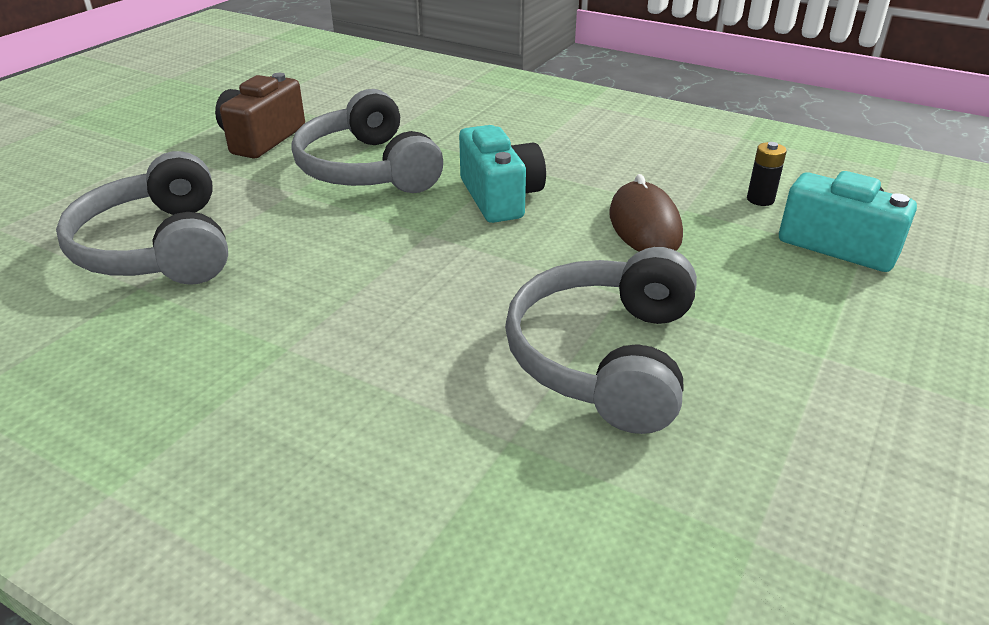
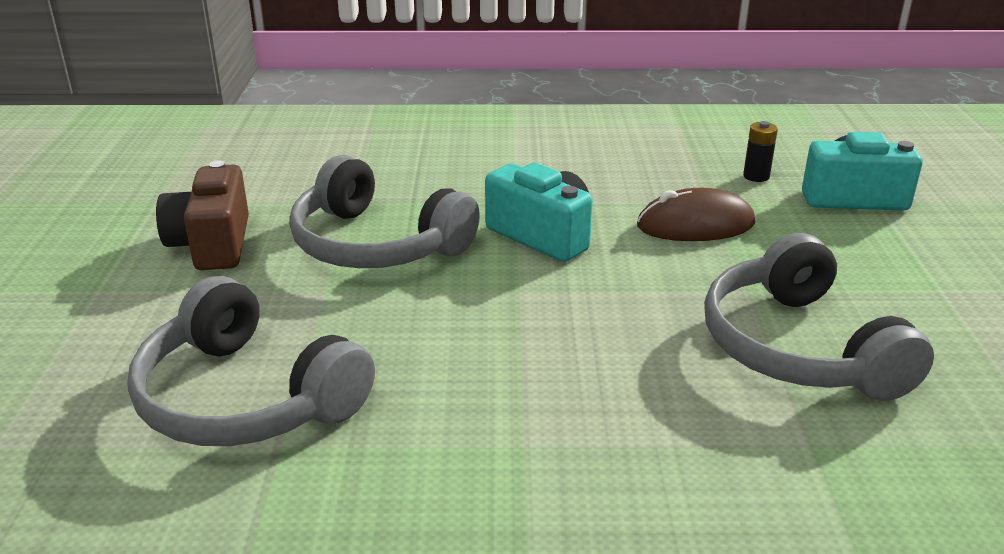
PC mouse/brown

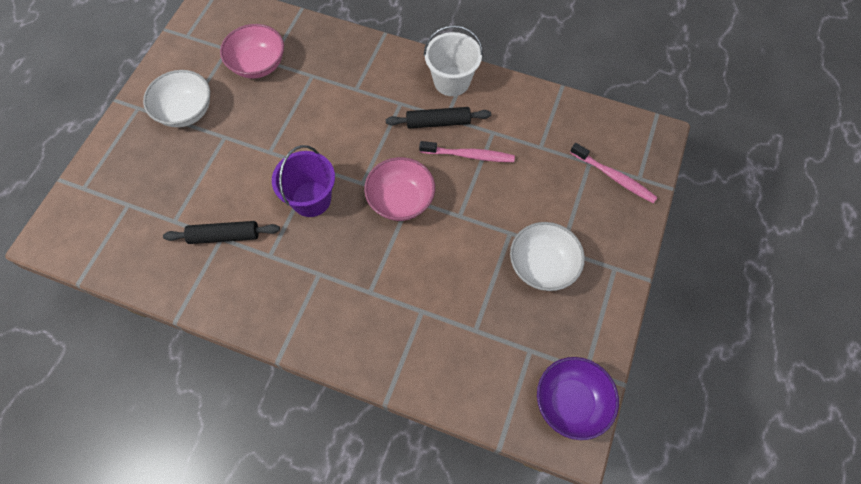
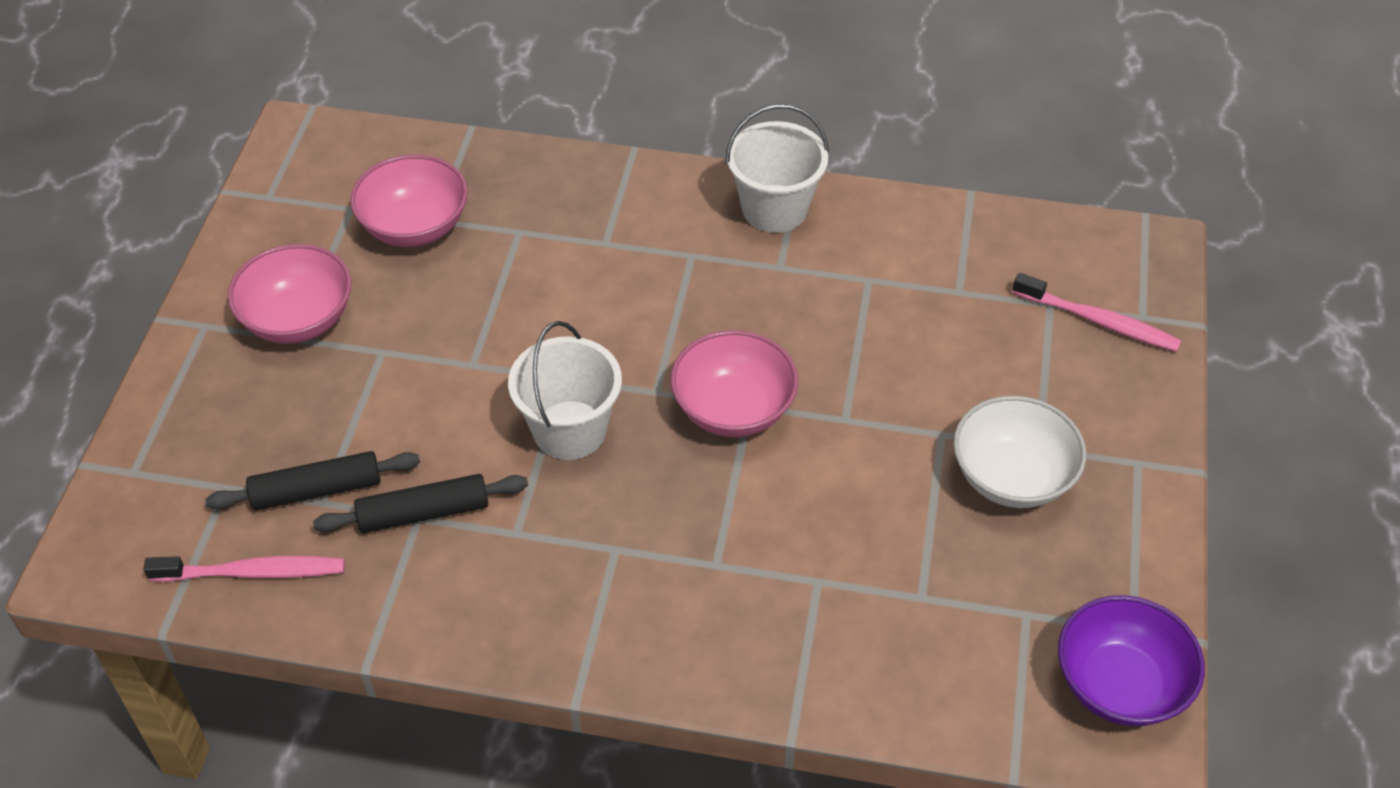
serving bowl/rosy (1st from left)
dough roller/jet-black (1st from left)
dental brush/rosy (1st from left)
sand bucket/pure white (1st from left)

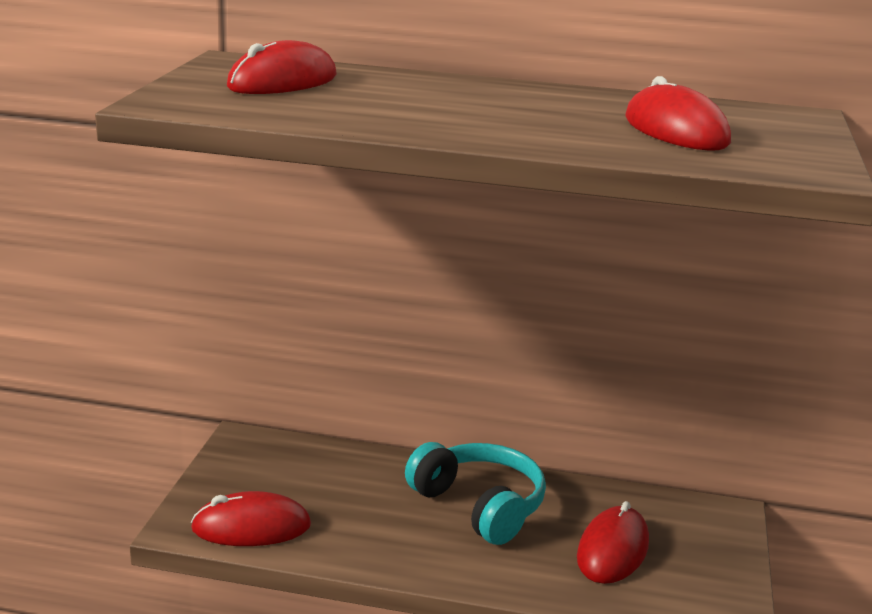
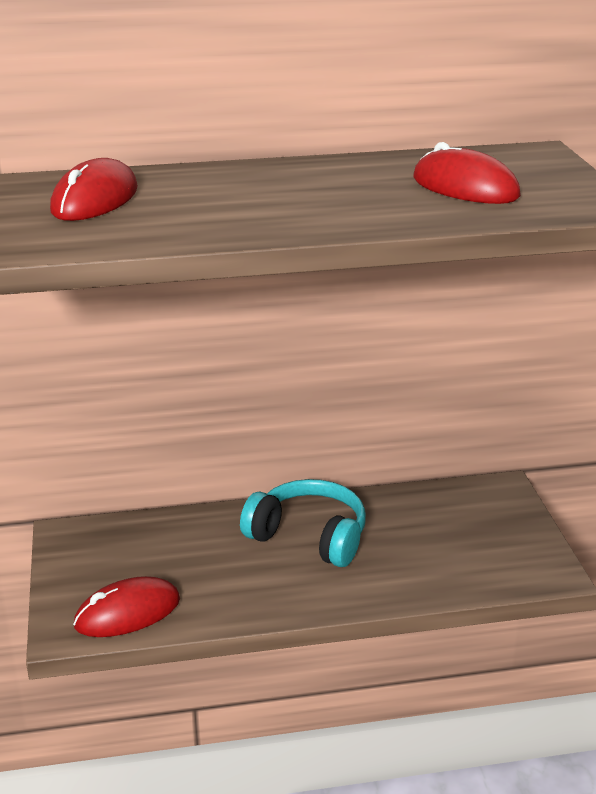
PC mouse/scarlet (3rd from left in the first image)

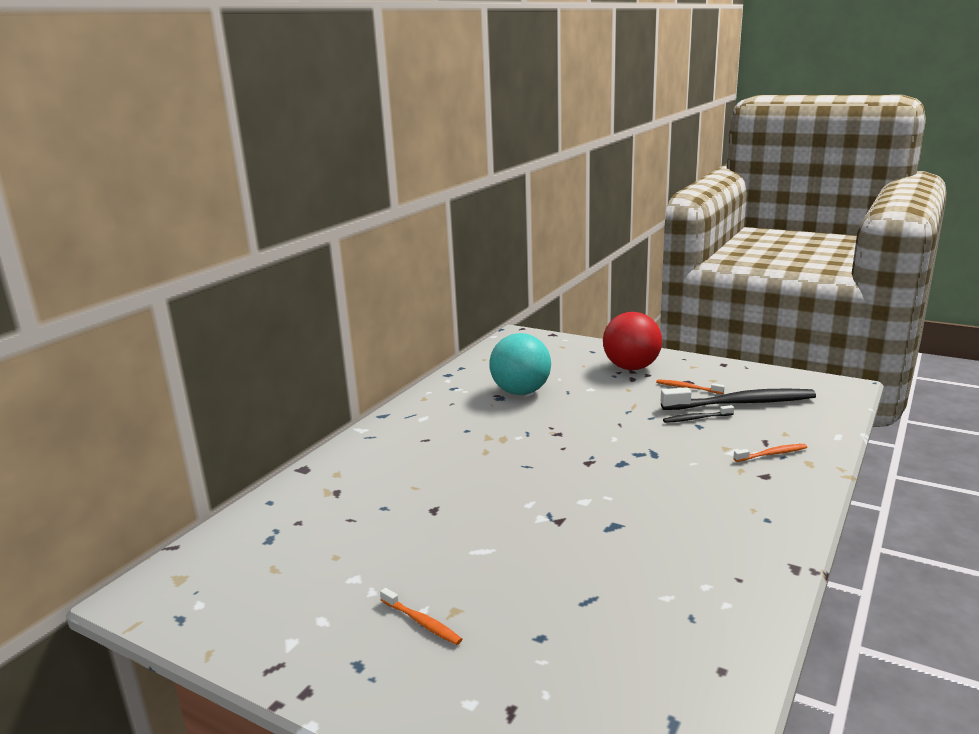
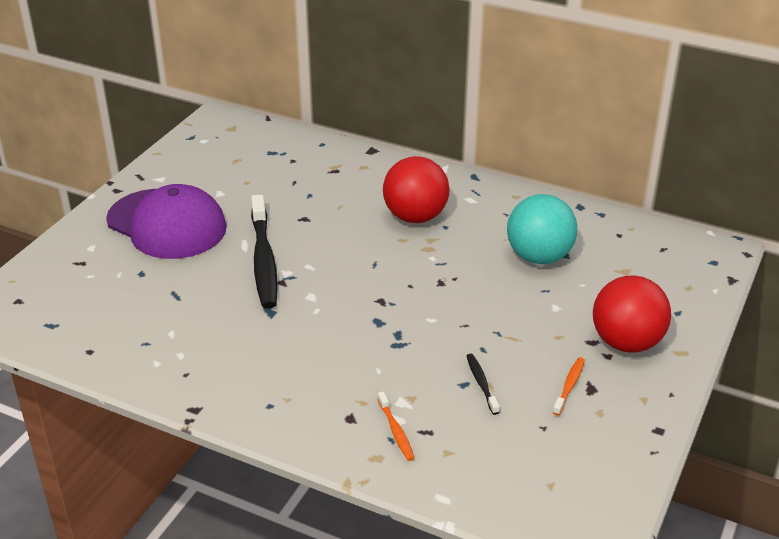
dental brush/jet-black (1st from left)
baseball cap/royal purple
ball/scarlet (1st from left)

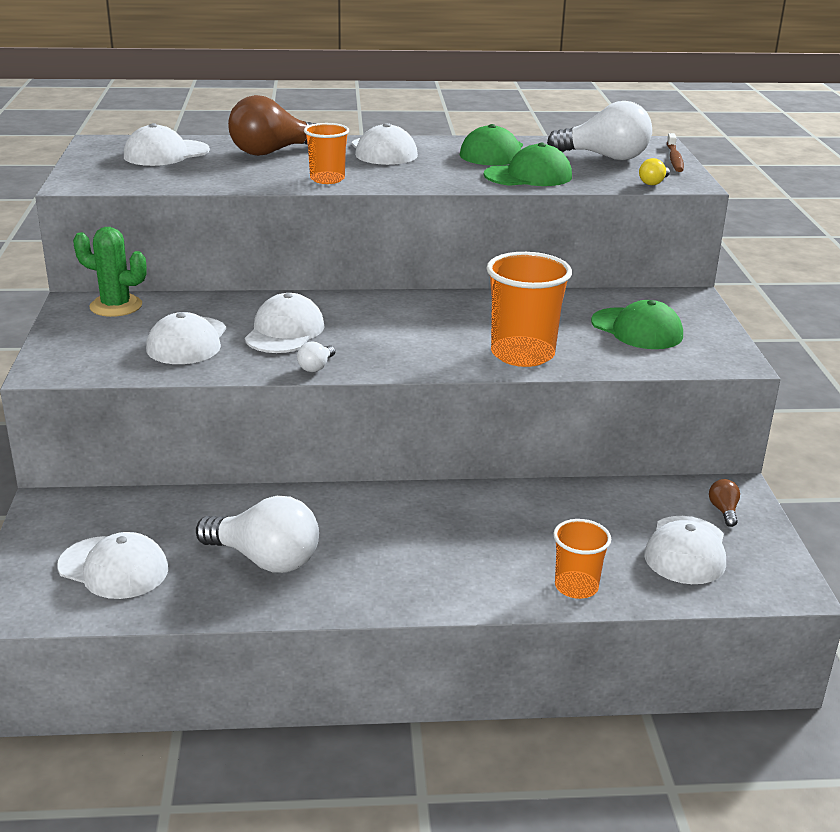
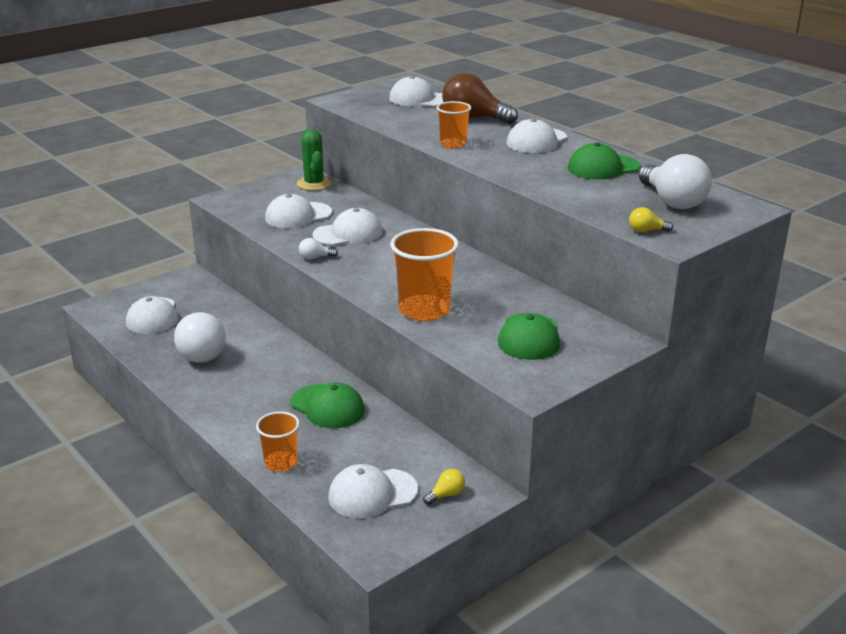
dental brush/brown
baseball cap/green (1st from left)
lightbulb/yellow (1st from left)

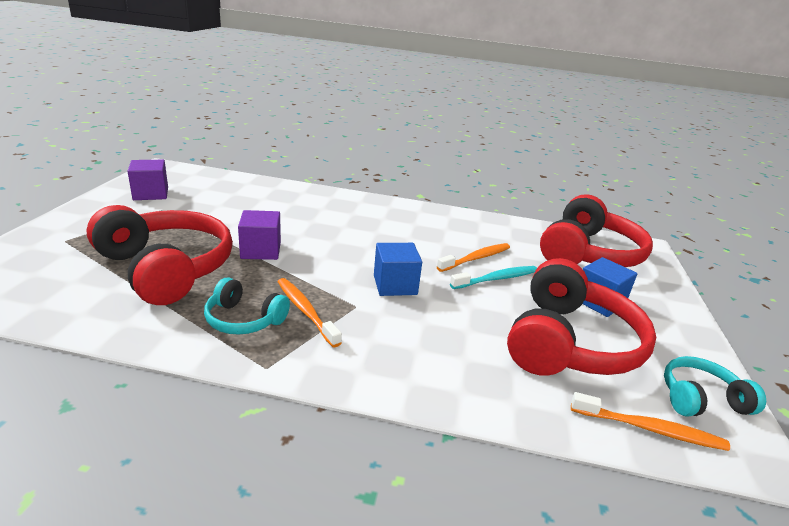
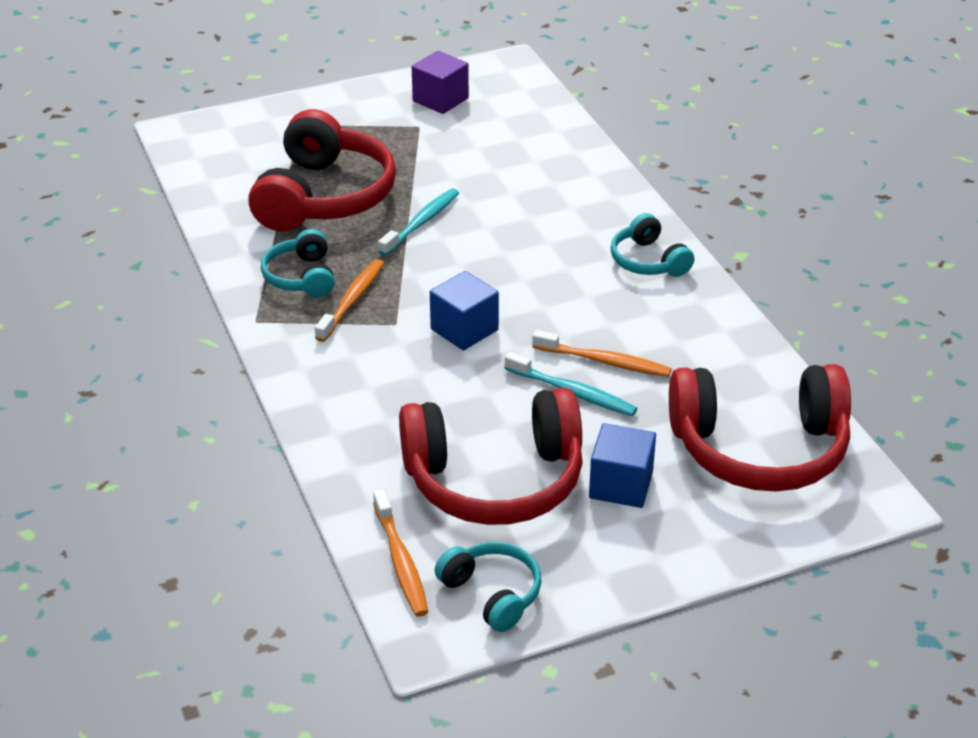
dental brush/turquoise (1st from left)
headphones/turquoise (3rd from left)

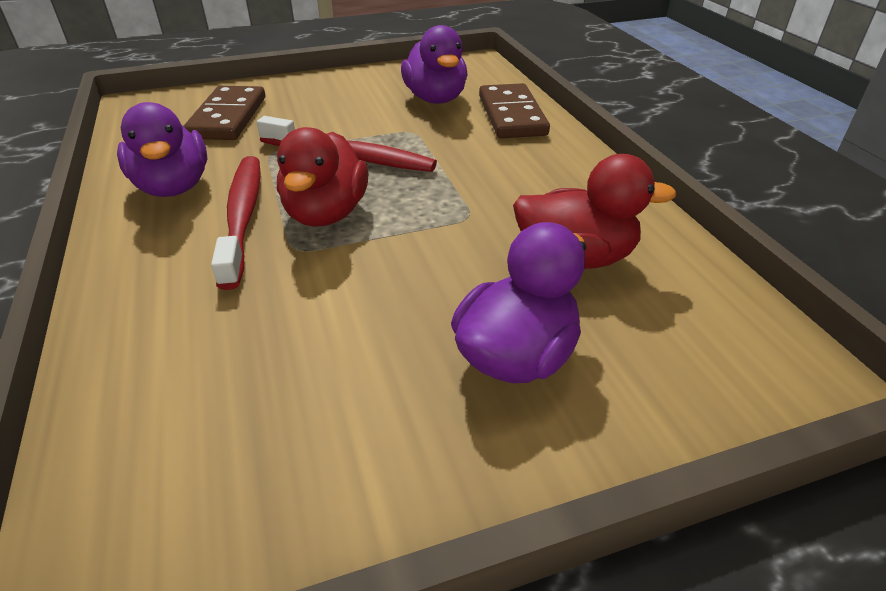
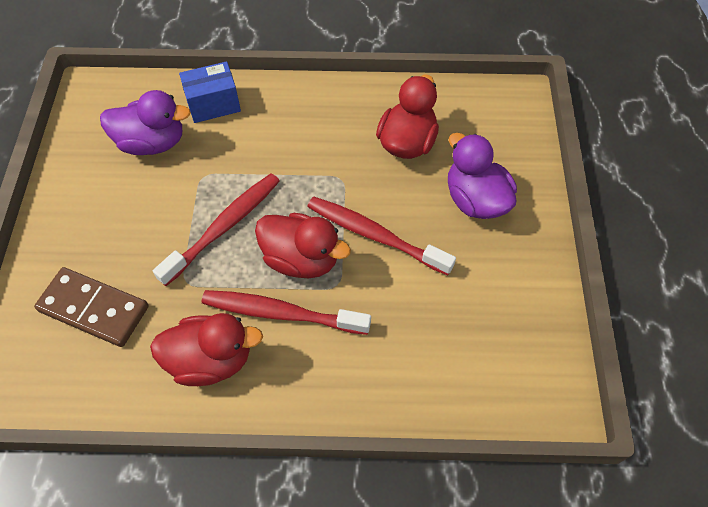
box/blue
duck/scarlet (1st from left)
dental brush/scarlet (3rd from left)

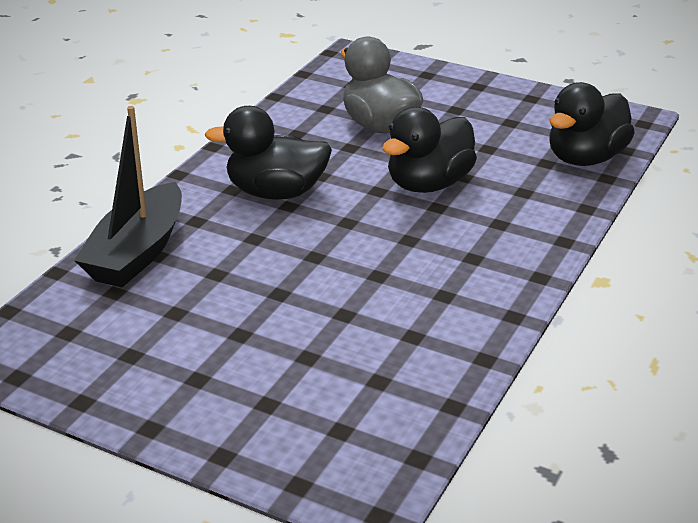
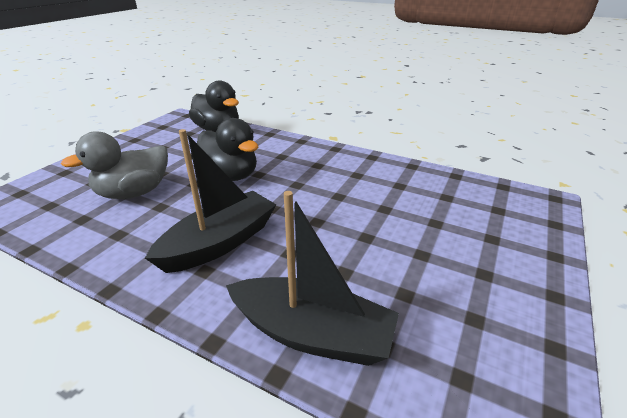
boat/jet-black (1st from left)

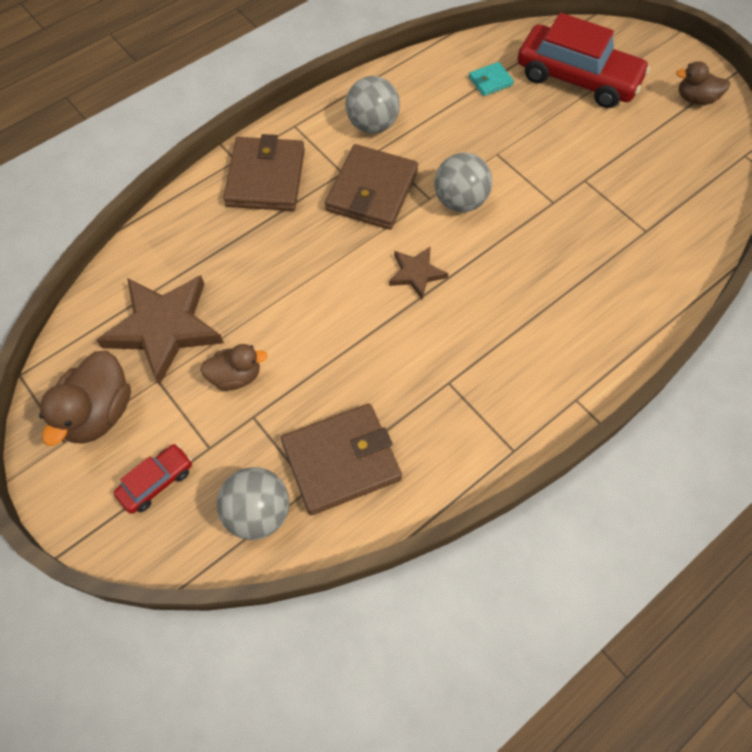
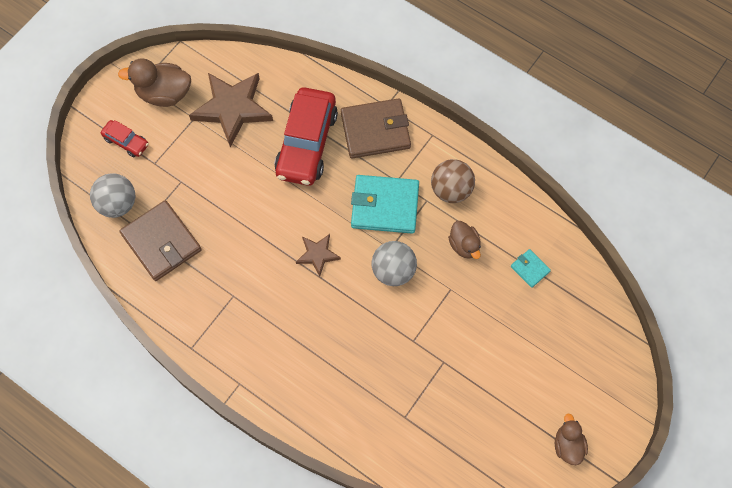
toy car/scarlet (2nd from left)
ball/brown
wallet/turquoise (1st from left)
duck/brown (2nd from left)

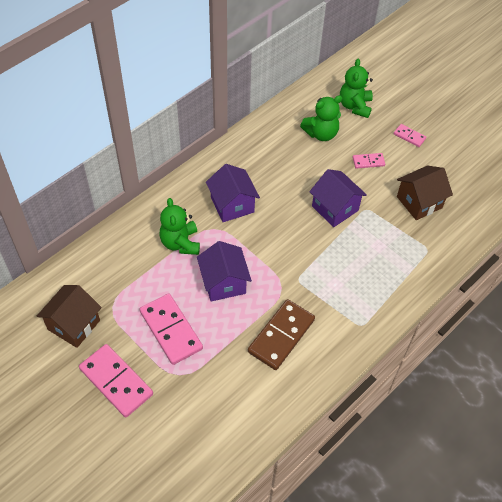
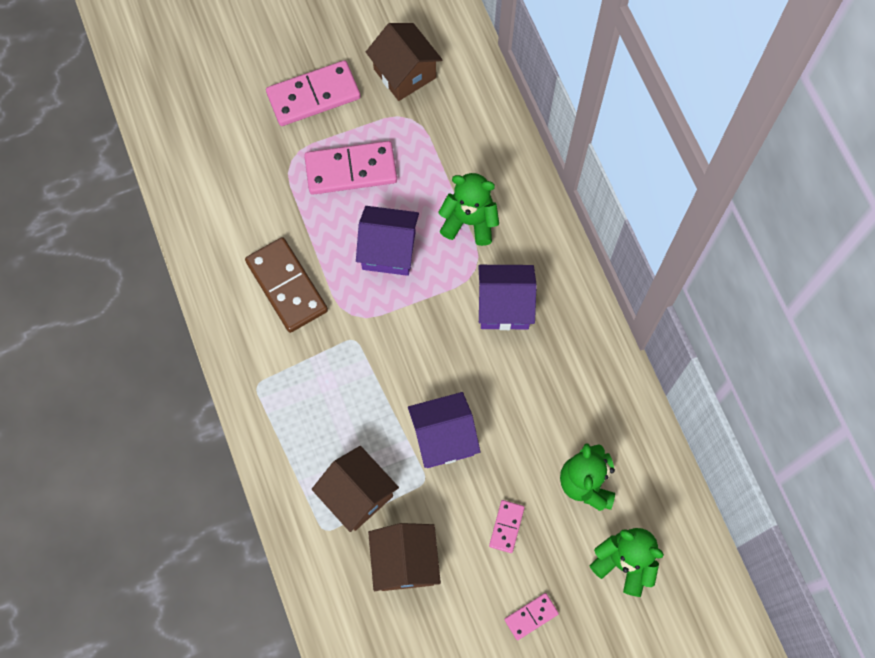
house/brown (1st from left)

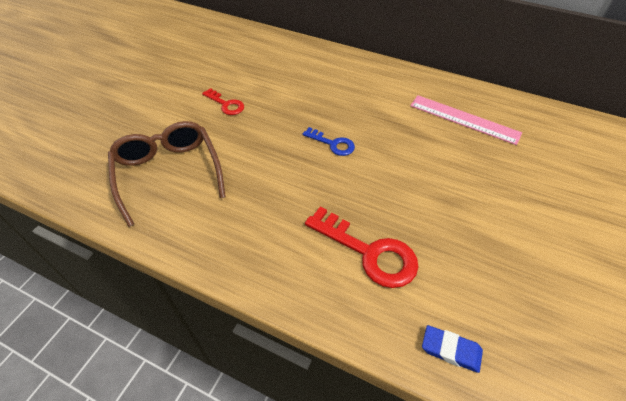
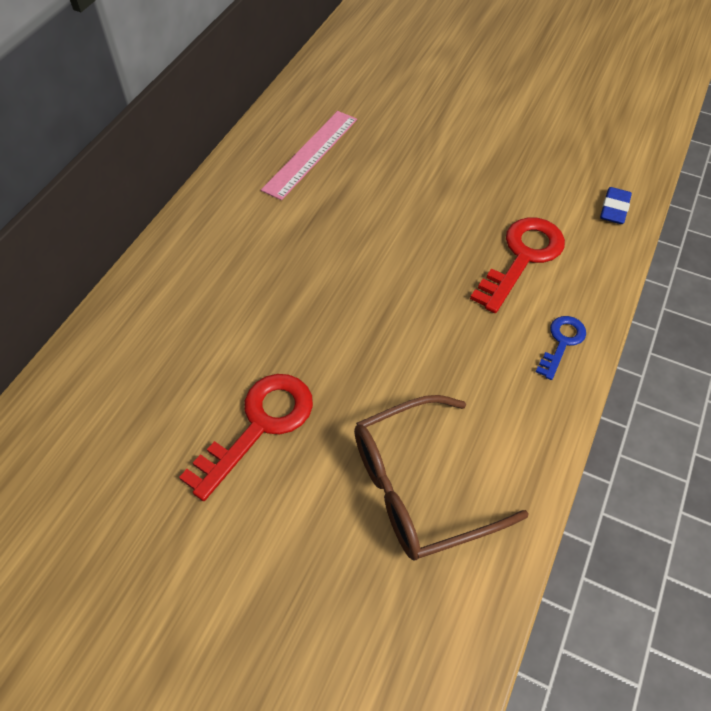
key/scarlet (1st from left)
key/blue

